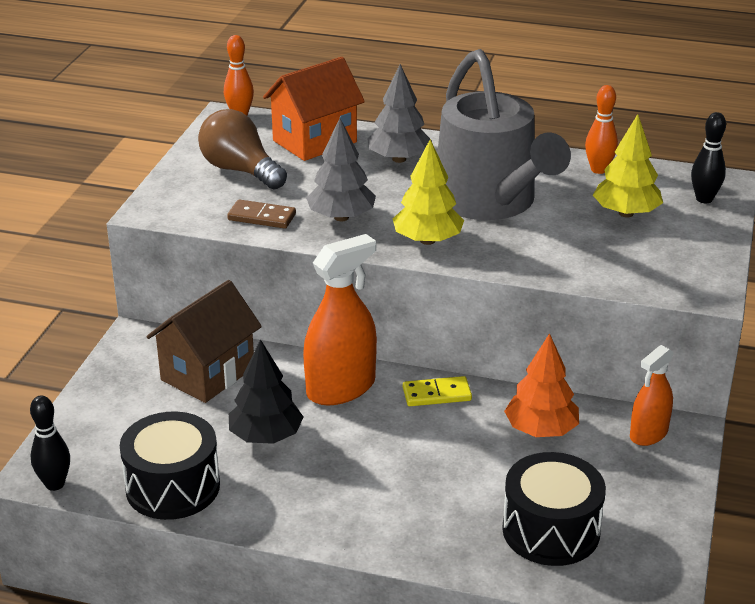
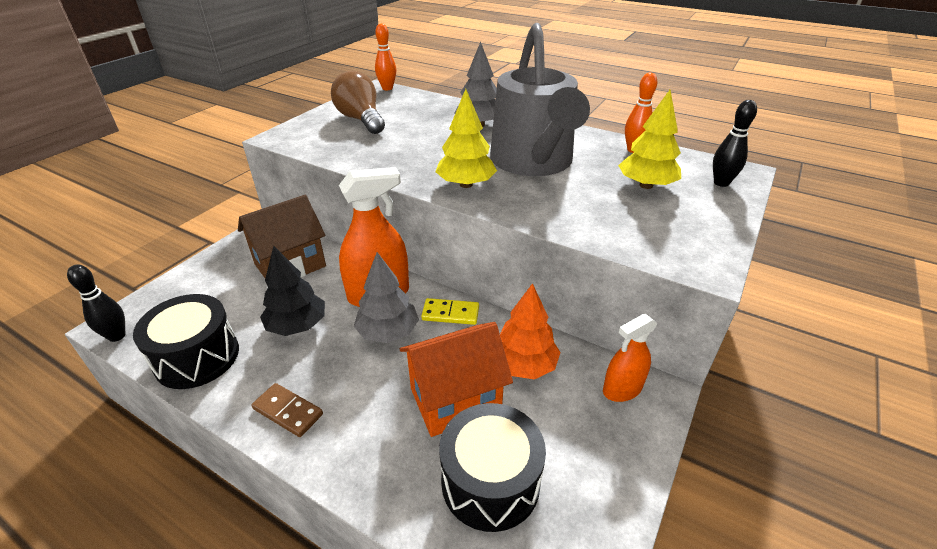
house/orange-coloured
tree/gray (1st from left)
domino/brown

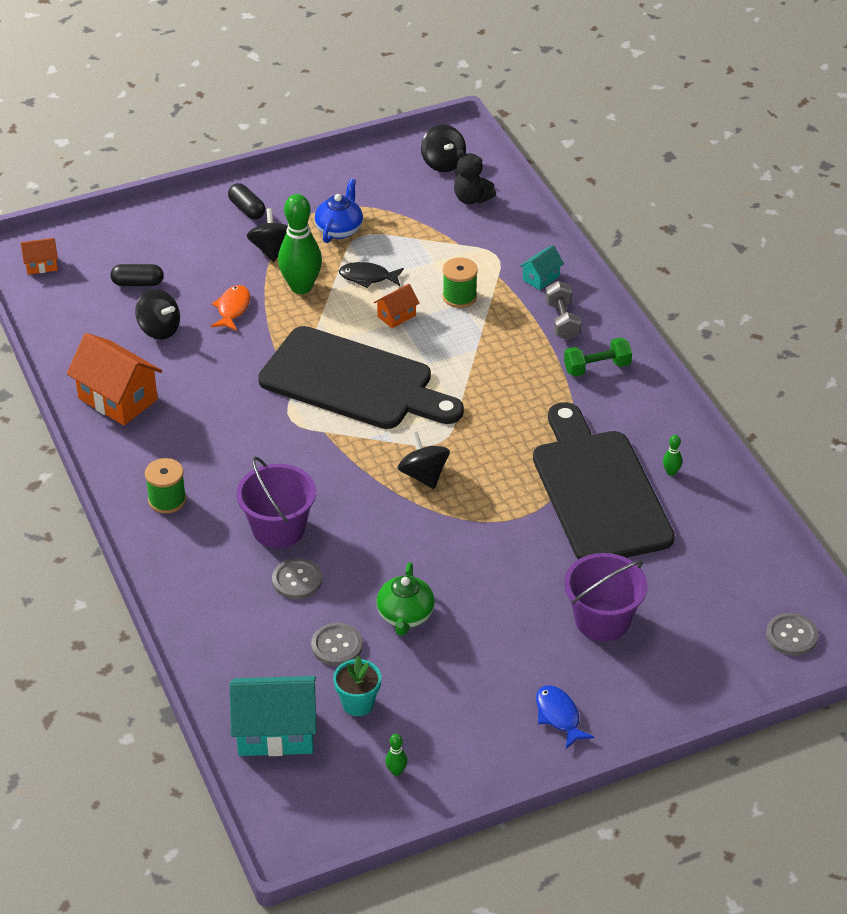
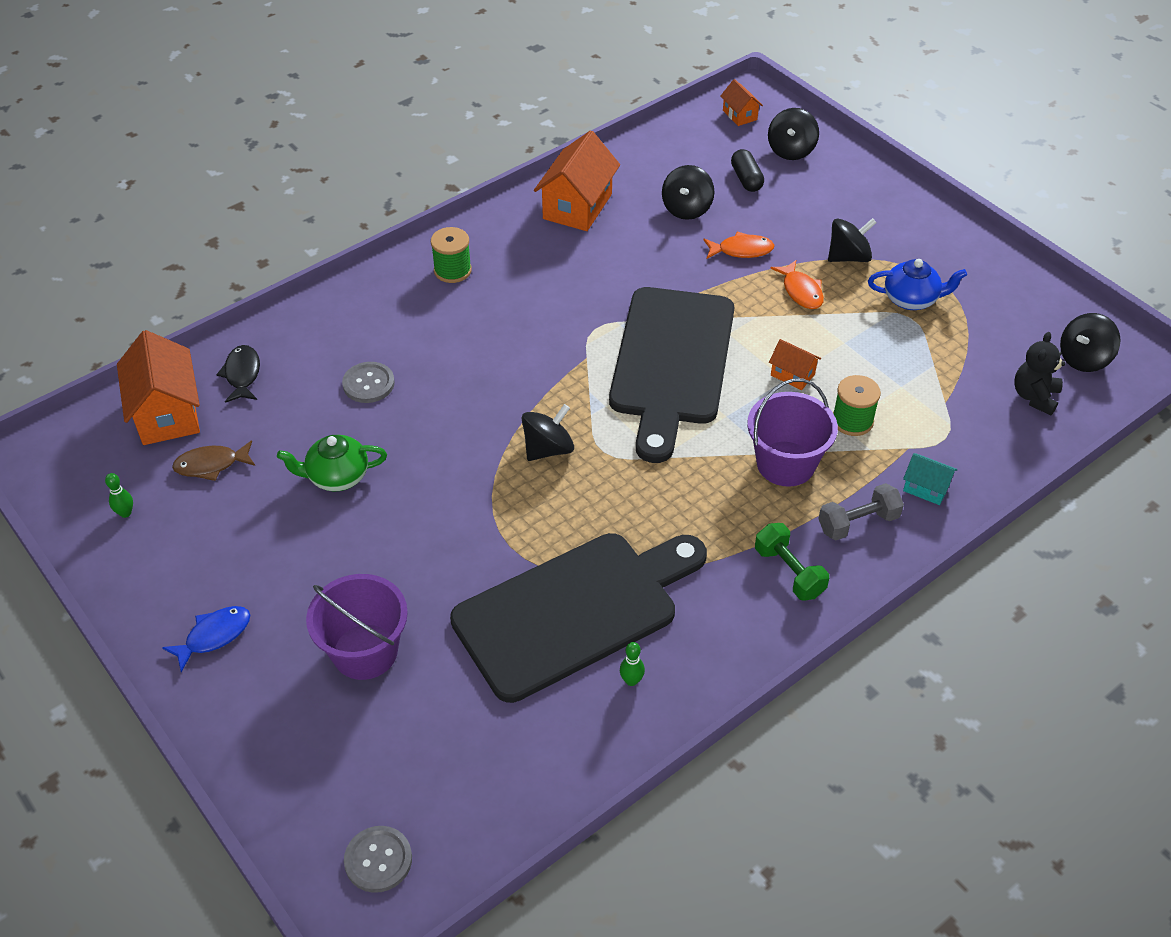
pill/jet-black (2nd from left in the first image)
toy fish/orange-coloured (2nd from left)
toy fish/jet-black
sand bucket/royal purple (2nd from left)
sewing button/gray (2nd from left in the first image)
toy fish/brown
house/orange-coloured (1st from left)
spinning top/jet-black (3rd from left)

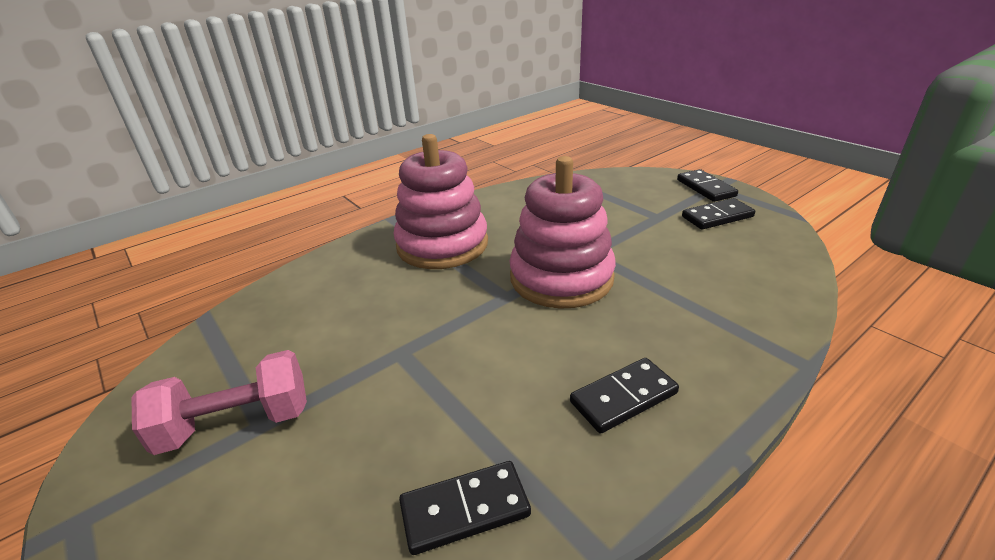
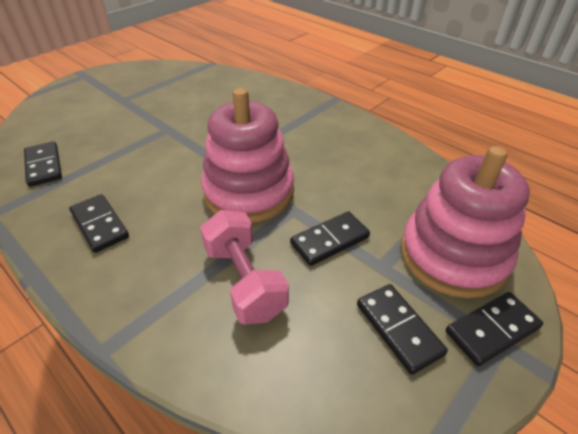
stacking rings/rosy (2nd from left)
dumbbell/rosy
domino/jet-black (3rd from left)

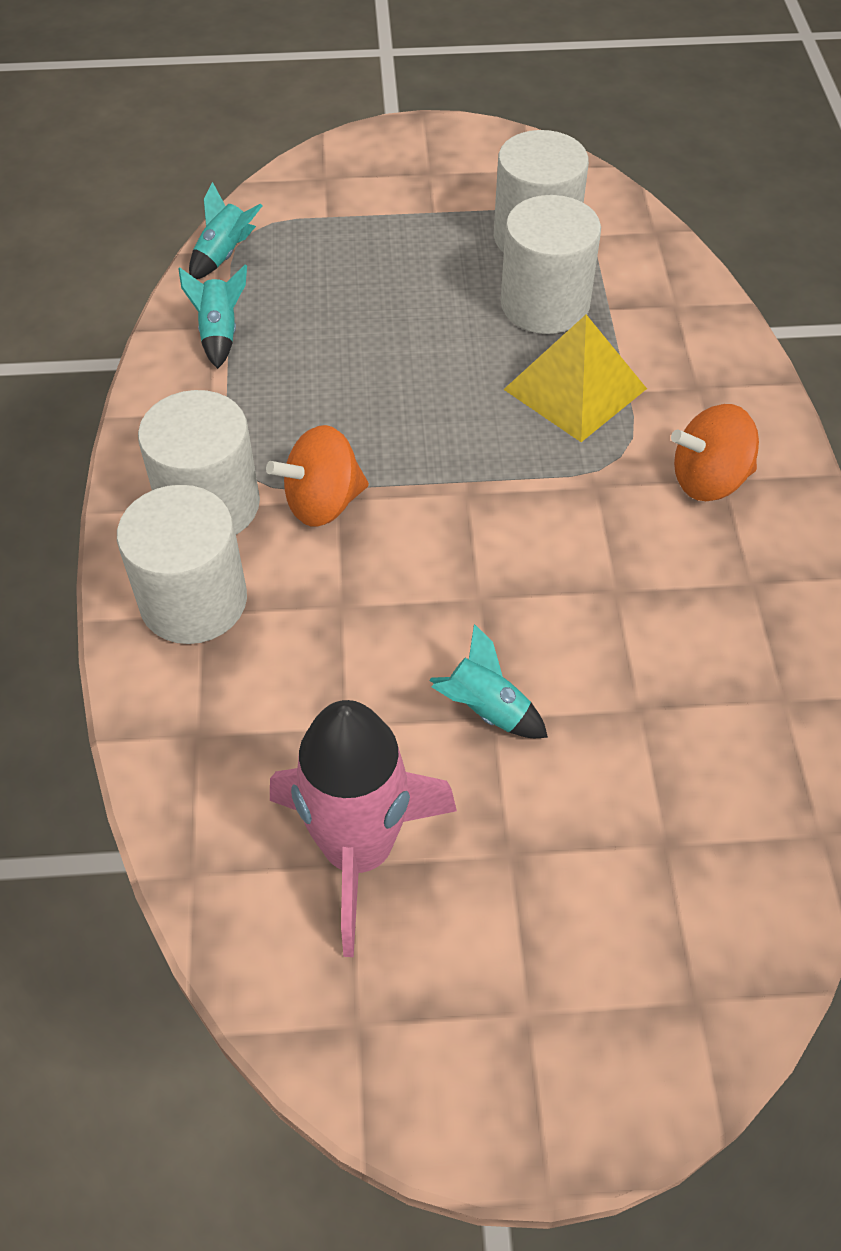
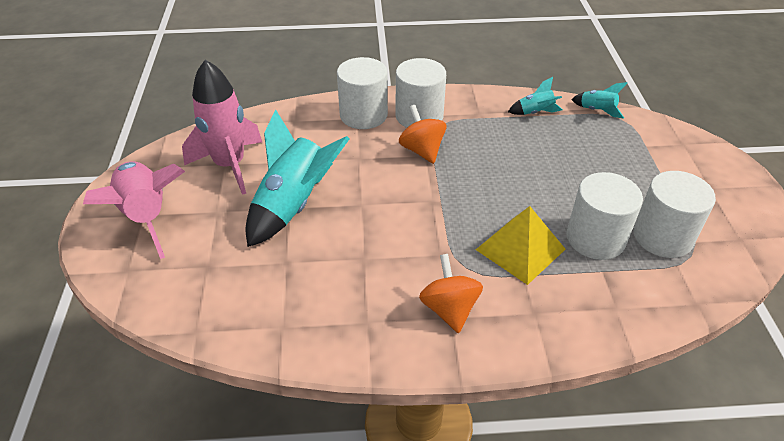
toy rocket/turquoise (1st from left)
toy rocket/rosy (1st from left)

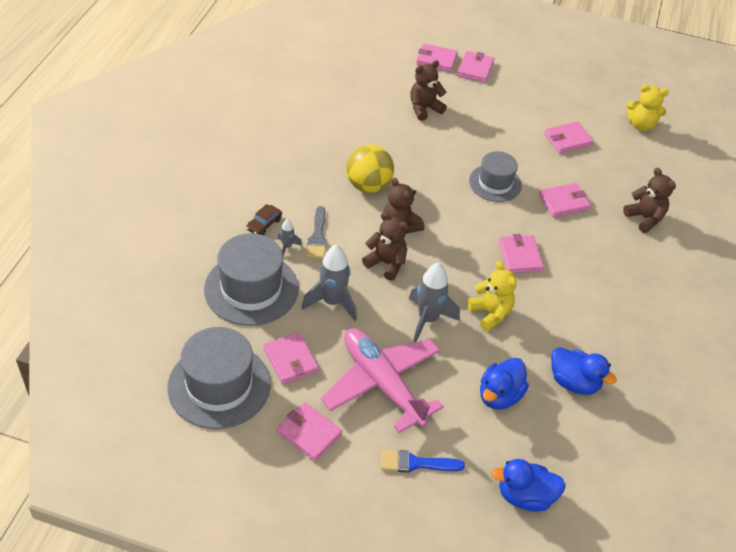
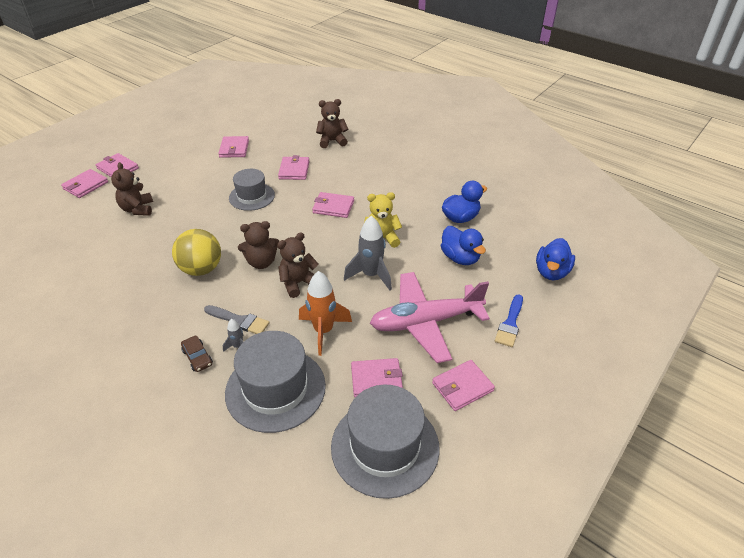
teddy bear/yellow (2nd from left in the first image)
toy rocket/orange-coloured

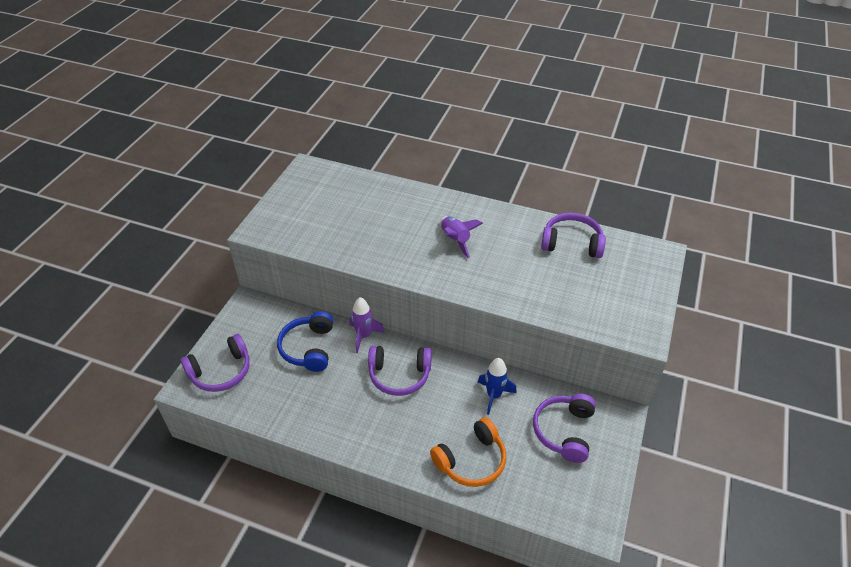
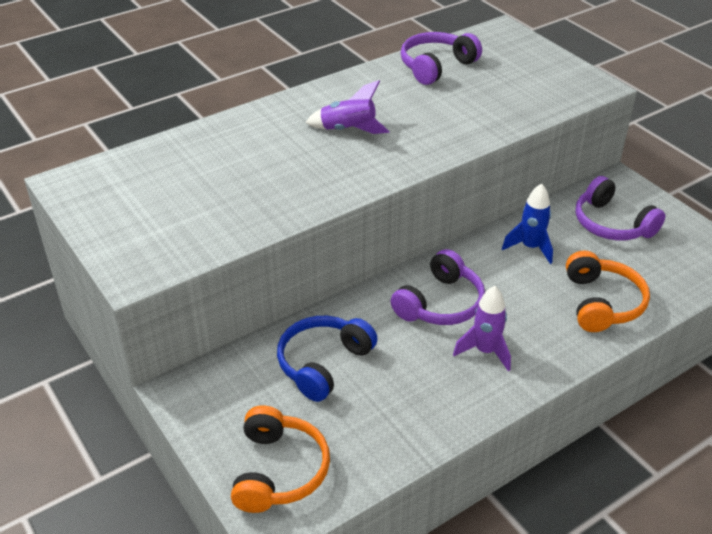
toy rocket/royal purple (2nd from left)
headphones/blue
headphones/orange-coloured (1st from left)

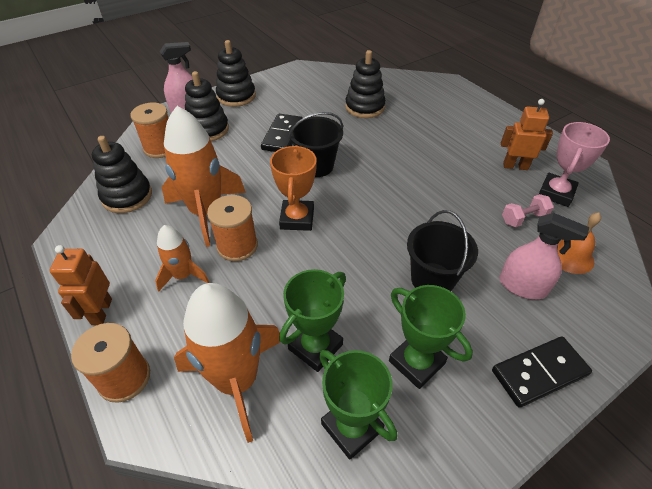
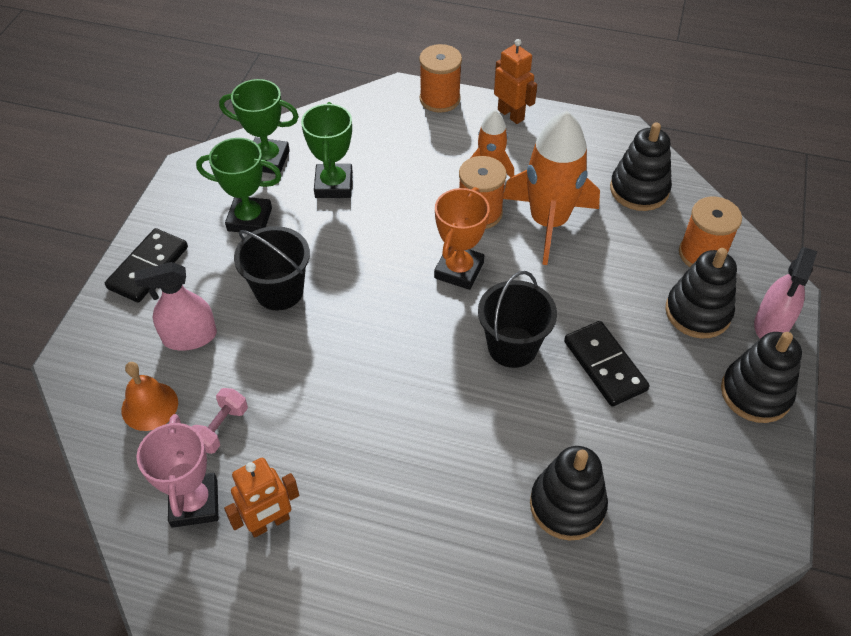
trophy/orange-coloured
toy rocket/orange-coloured (3rd from left in the first image)

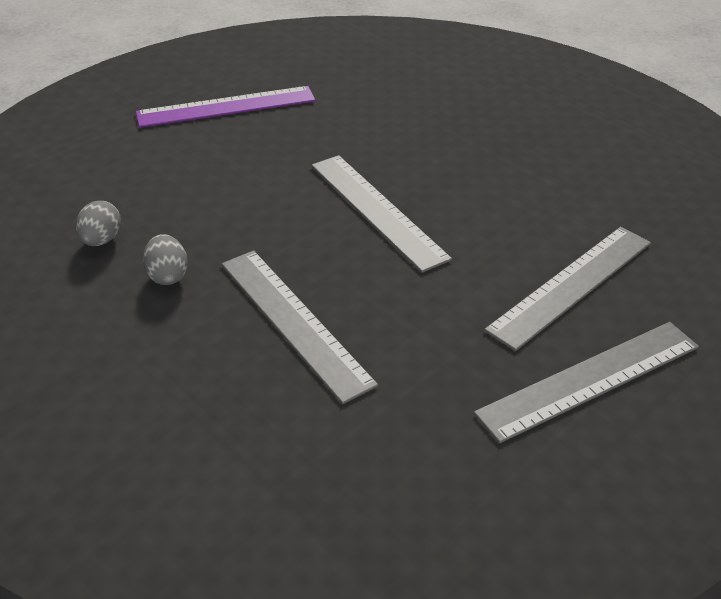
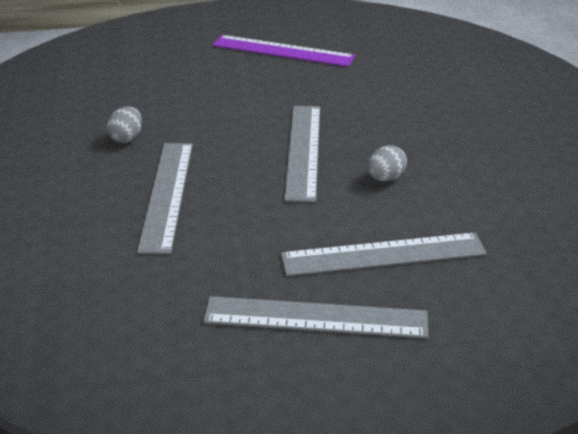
egg/gray (2nd from left)

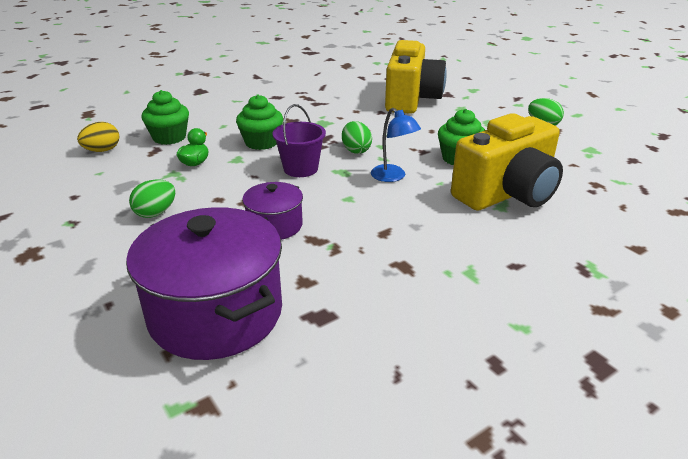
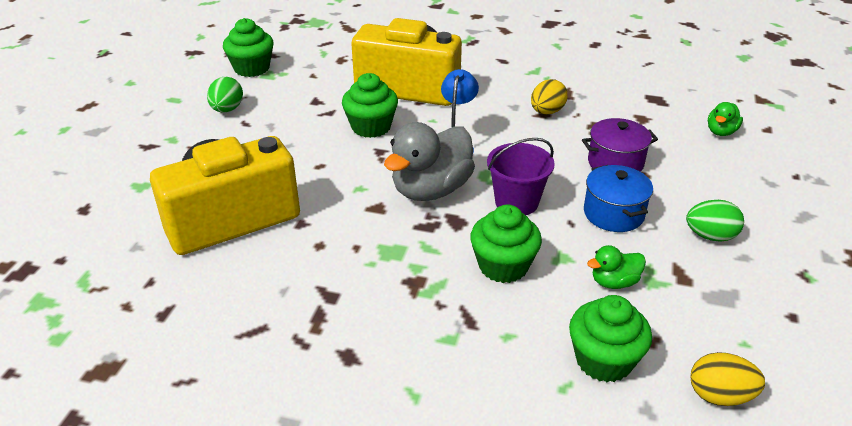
duck/gray
duck/green (2nd from left)
muffin/green (1st from left)
egg/yellow (1st from left)
cooking pot/blue

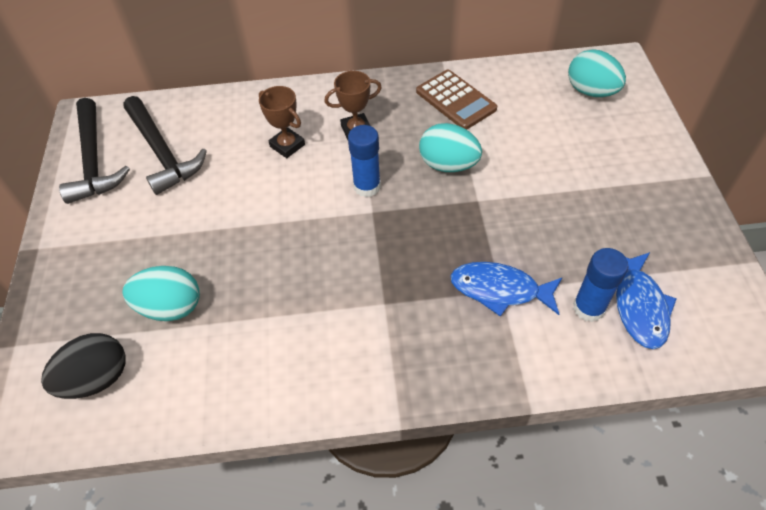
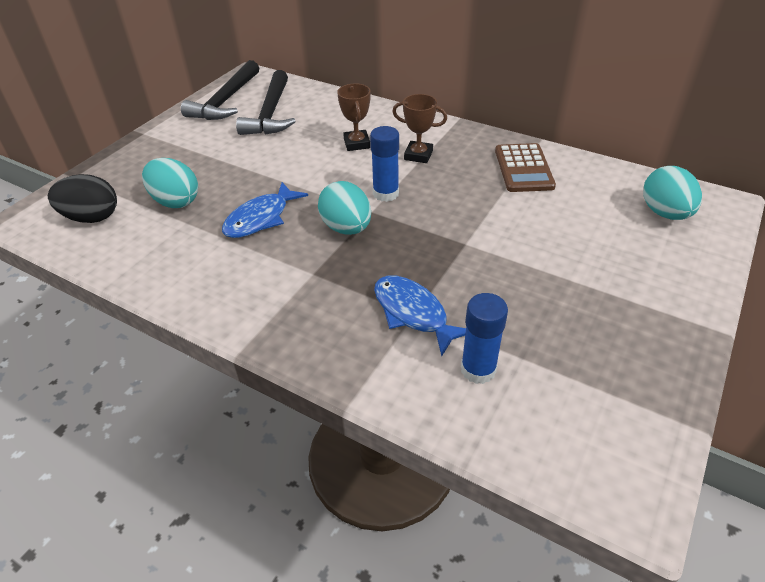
egg/turquoise (2nd from left)
toy fish/blue (1st from left)

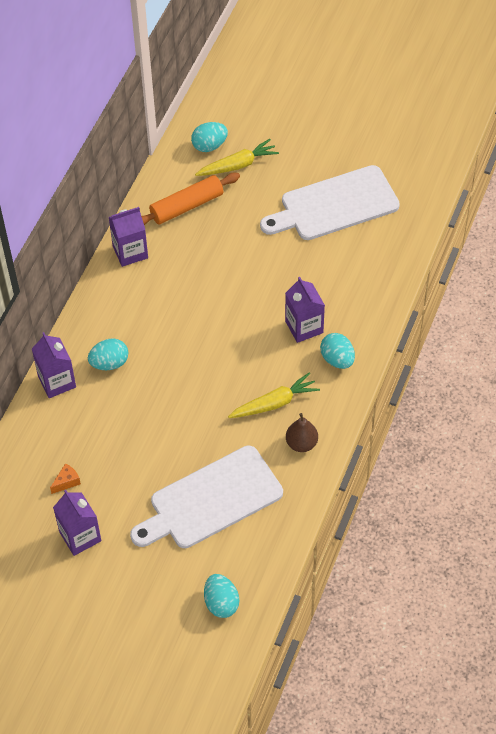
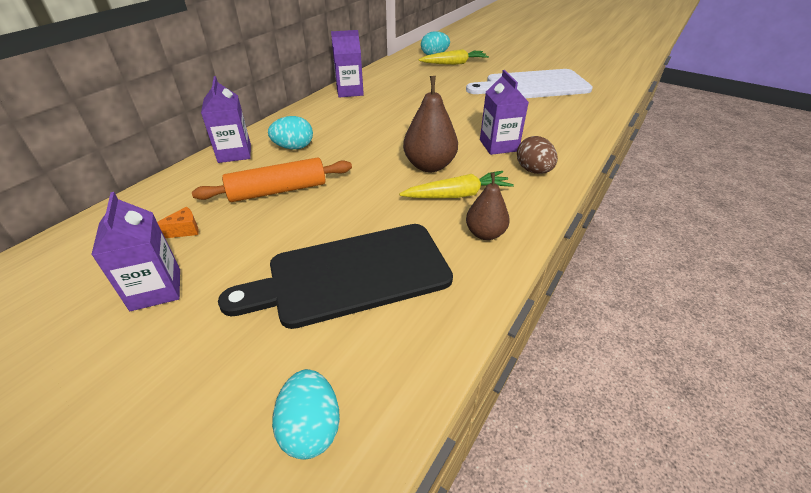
dough roller/orange-coloured
egg/brown
chopping board/jet-black
toy pear/brown (1st from left)

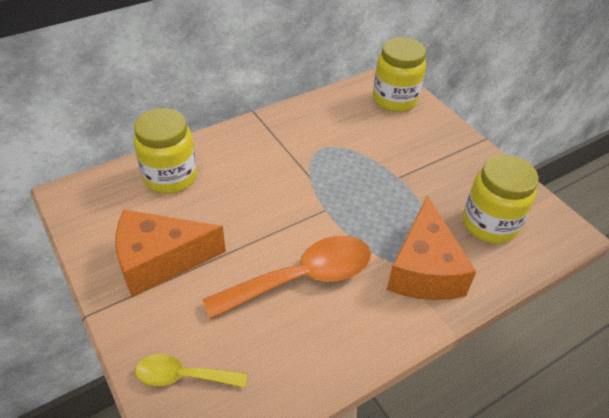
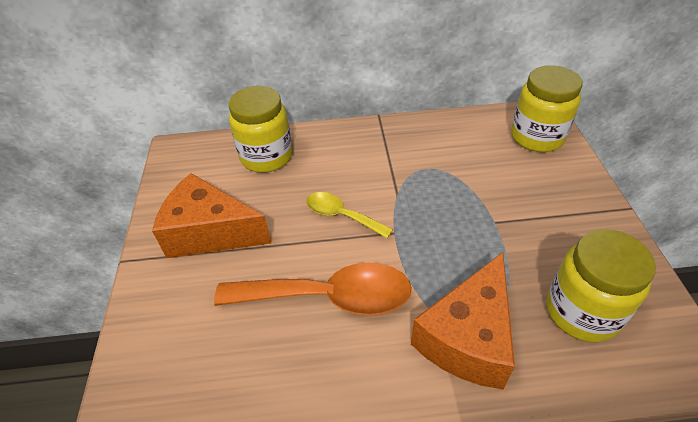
teaspoon/yellow

